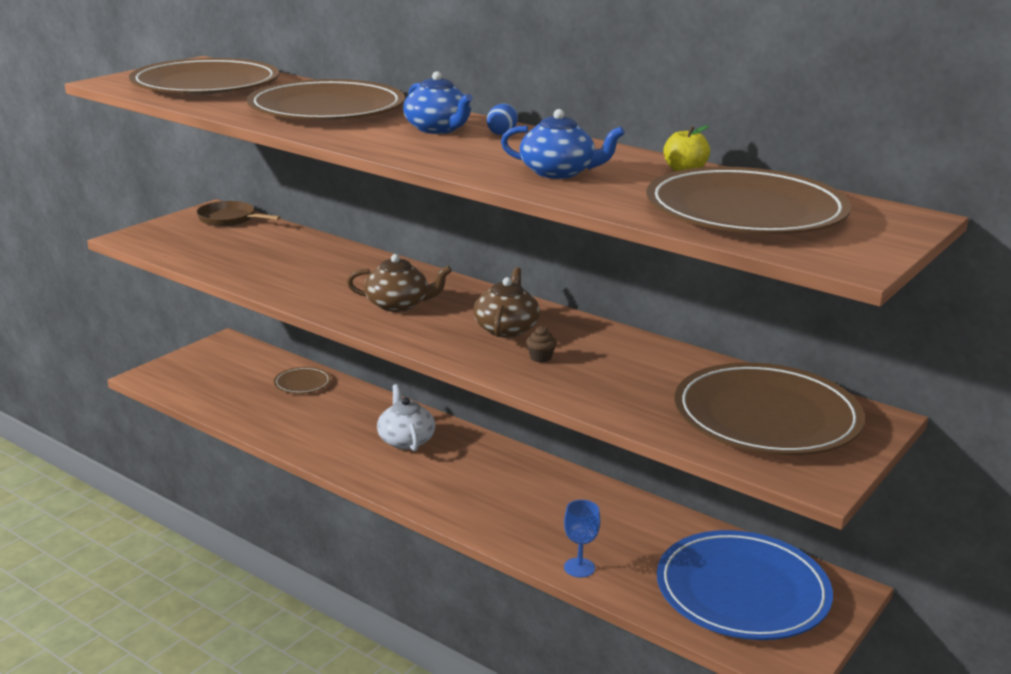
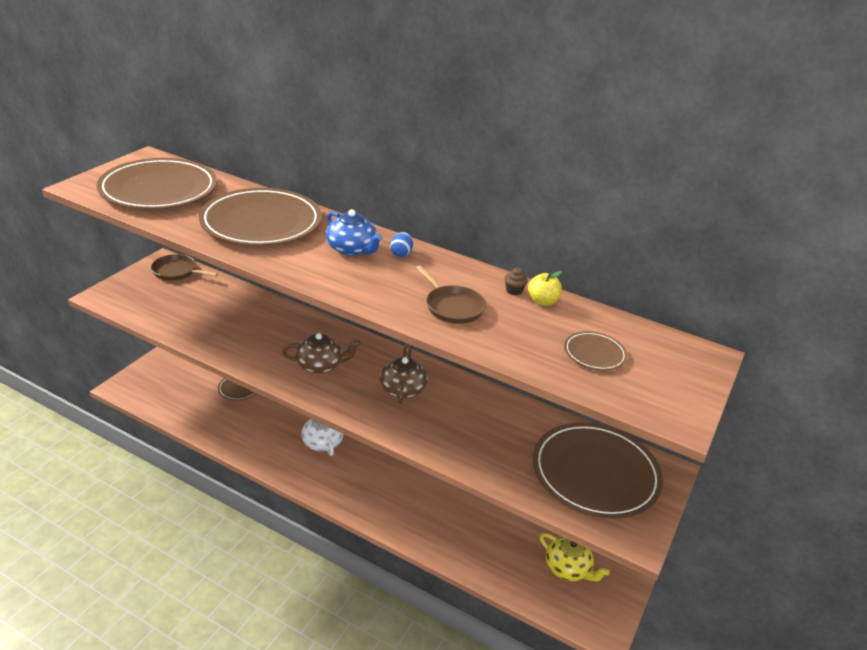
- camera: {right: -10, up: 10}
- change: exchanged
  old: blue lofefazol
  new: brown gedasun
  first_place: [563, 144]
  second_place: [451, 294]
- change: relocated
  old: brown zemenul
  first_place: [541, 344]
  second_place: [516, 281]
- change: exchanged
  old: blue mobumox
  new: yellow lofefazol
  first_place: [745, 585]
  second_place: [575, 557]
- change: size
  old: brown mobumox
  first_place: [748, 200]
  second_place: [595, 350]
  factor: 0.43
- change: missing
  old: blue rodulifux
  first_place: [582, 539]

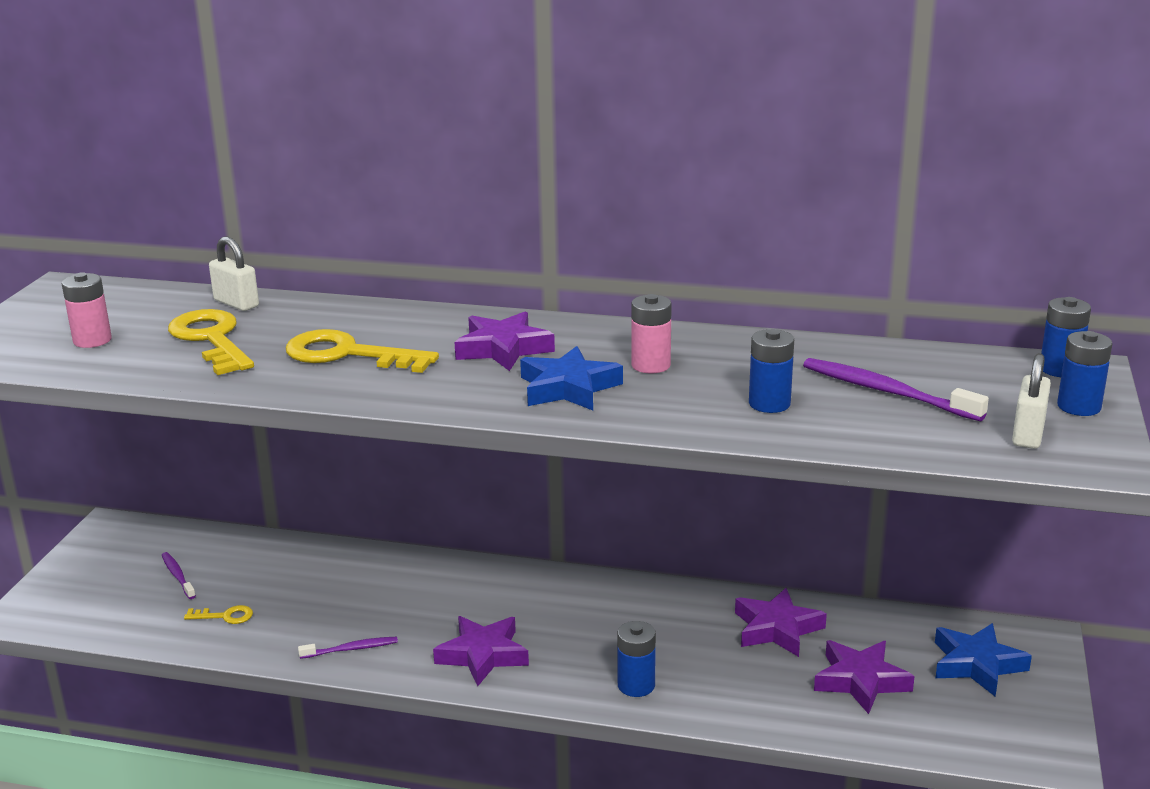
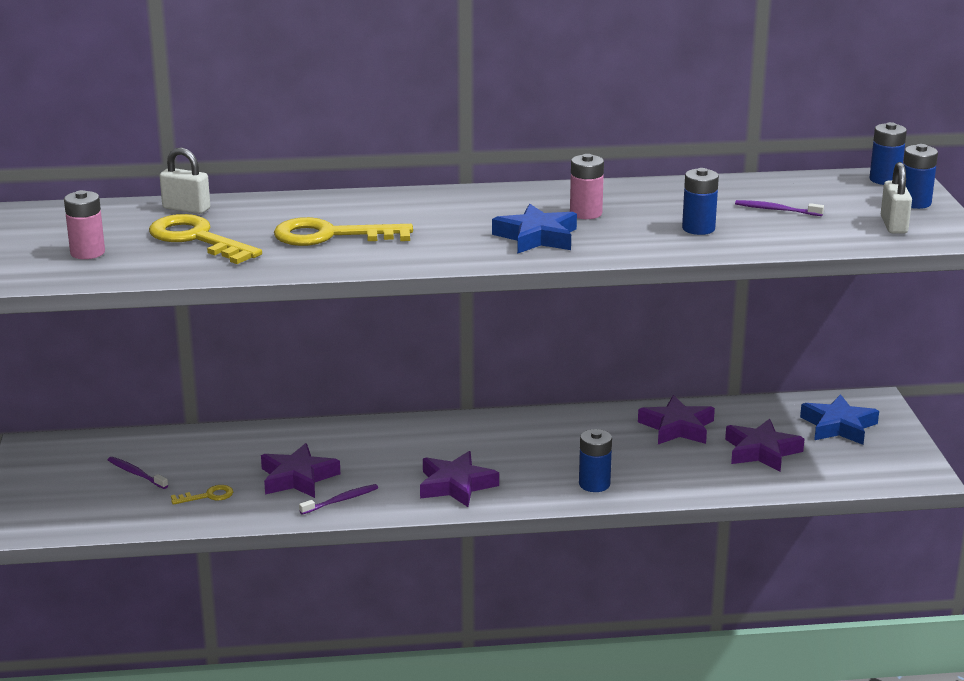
- camera: {right: -20, up: 0}
- change: relocated
  old: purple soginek
  first_place: [504, 341]
  second_place: [300, 470]
- change: size
  old: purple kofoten
  first_place: [896, 389]
  second_place: [779, 208]
  factor: 0.57

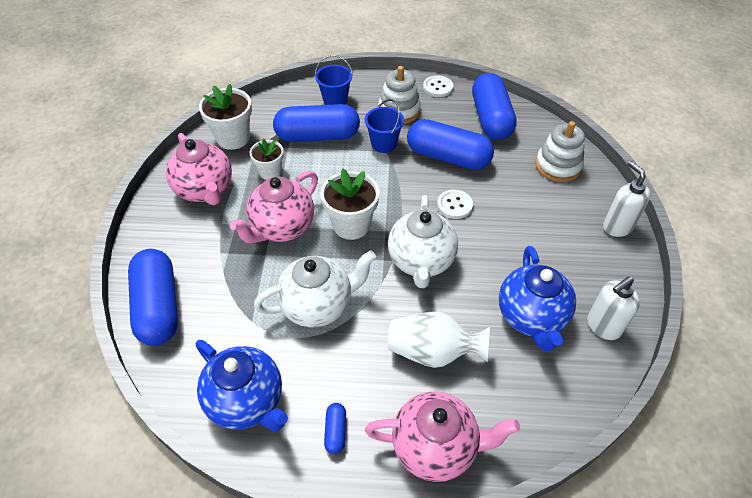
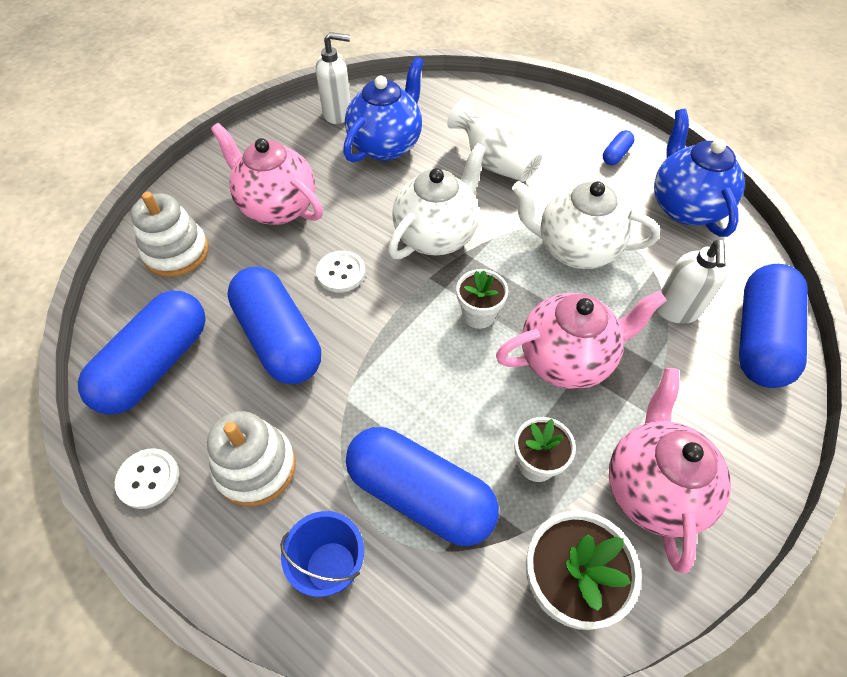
- camera: {right: -145, up: 5}
- change: relocated
  old: pink lofefazol
  first_place: [442, 436]
  second_place: [267, 174]
- change: size
  old: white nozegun
  first_place: [350, 204]
  second_place: [482, 299]
  factor: 0.63
- change: relocated
  old: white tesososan
  first_place: [627, 199]
  second_place: [692, 282]
- change: missing
  old: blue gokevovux
  first_place: [384, 126]

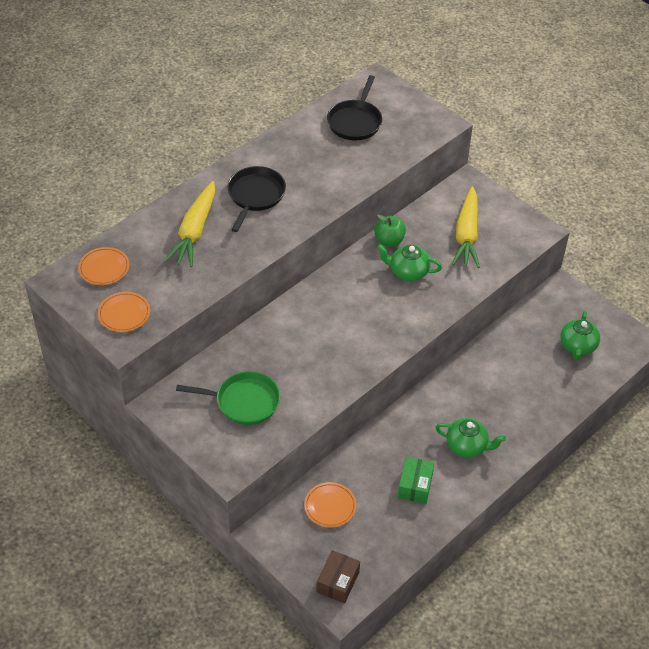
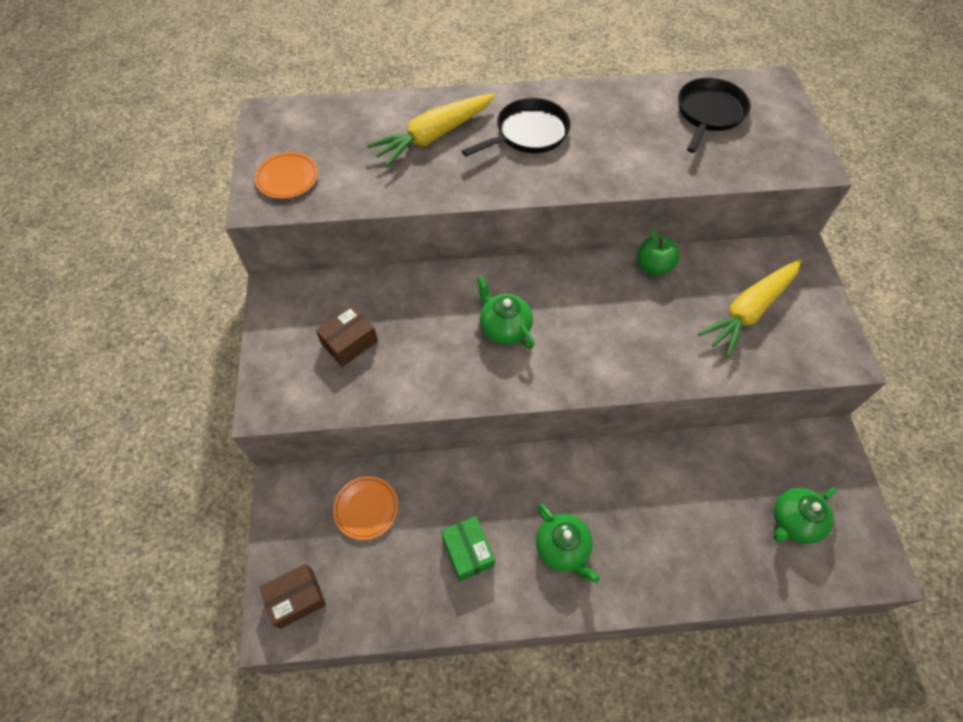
- camera: {right: 40, up: 10}
- change: exchanged
  old: green gedasun
  new: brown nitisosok
  first_place: [228, 398]
  second_place: [347, 336]
- change: spun
  old: green nitisosok
  first_place: [416, 480]
  second_place: [468, 548]
  degrees: -75
- change: relocated
  old: green lofefazol
  first_place: [409, 262]
  second_place: [505, 312]
- change: spun
  old: black gedasun
  first_place: [354, 107]
  second_place: [714, 115]
  degrees: 150
- change: missing
  old: orange mobumox
  first_place: [103, 266]

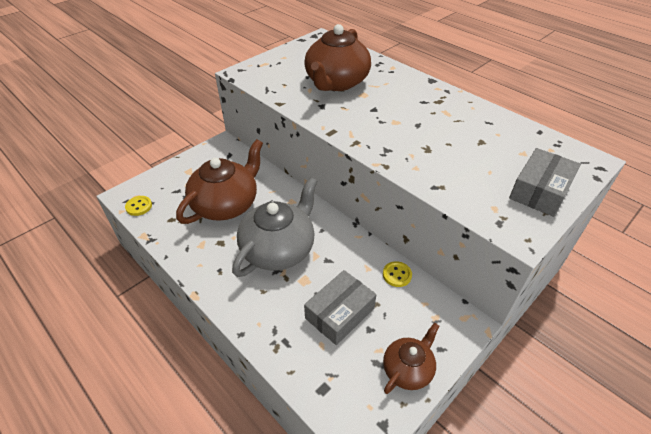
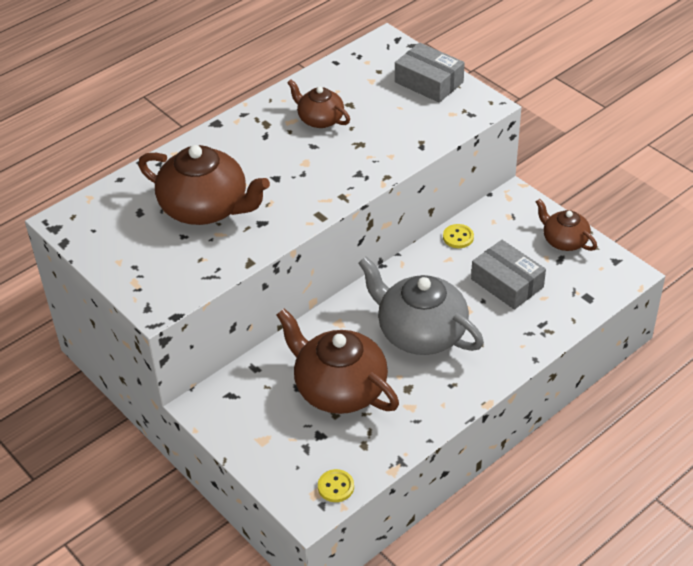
- camera: {right: -85, up: 0}
- change: appeared
  new: brown lofefazol
  second_place: [318, 103]

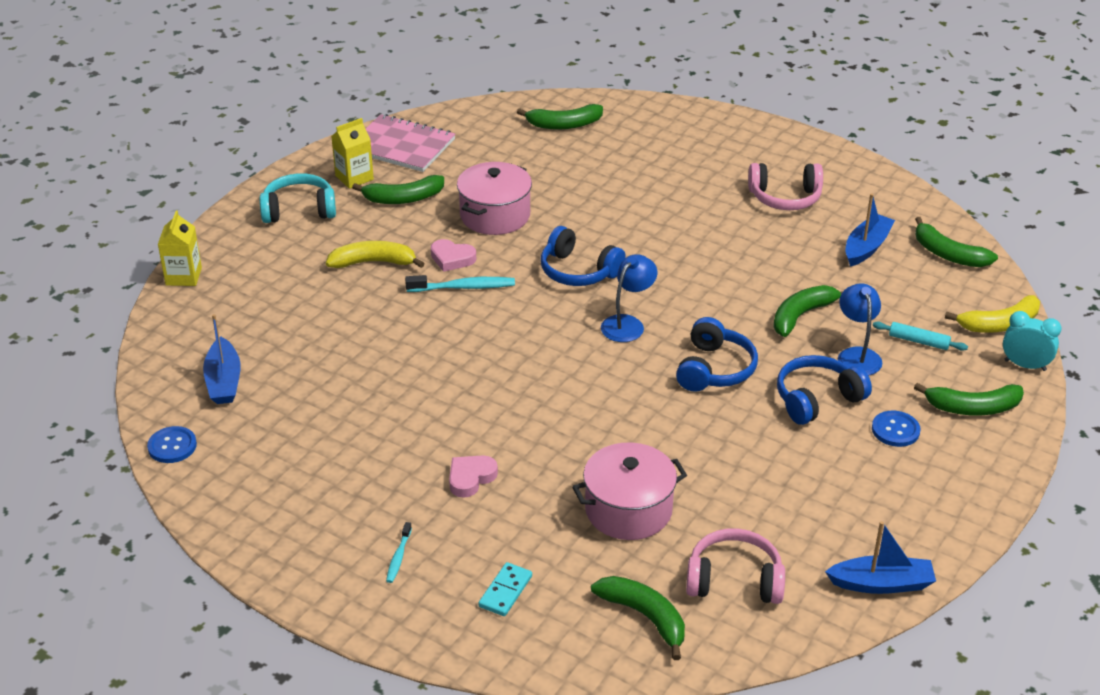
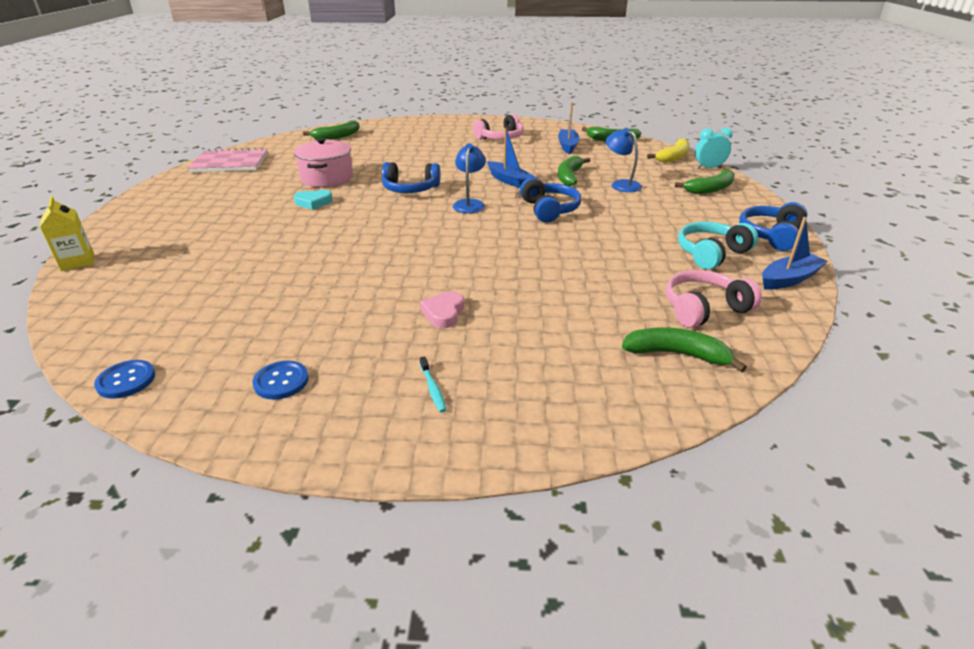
- camera: {right: -30, up: -5}
- change: relocated
  old: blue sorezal
  first_place: [896, 429]
  second_place: [281, 380]
- change: colour
  old: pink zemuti
  new: turquoise zemuti
  first_place: [453, 255]
  second_place: [313, 200]
- change: relocated
  old: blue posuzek
  first_place: [222, 359]
  second_place: [511, 158]
- change: relocated
  old: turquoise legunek
  first_place: [298, 198]
  second_place: [718, 246]
- change: relocated
  old: blue legunek
  first_place: [824, 390]
  second_place: [773, 226]
- change: missing
  old: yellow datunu
  first_place: [375, 254]
- change: missing
  old: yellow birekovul
  first_place: [352, 153]
- change: missing
  old: green datunu
  first_place: [398, 189]
- change: missing
  old: turquoise kofoten
  first_place: [460, 283]
- change: missing
  old: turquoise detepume
  first_place: [505, 589]
- change: missing
  old: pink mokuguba
  first_place: [629, 491]
- change: missing
  old: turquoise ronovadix
  first_place: [920, 336]

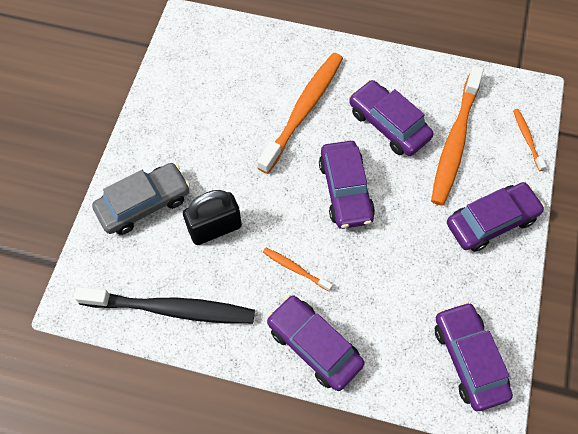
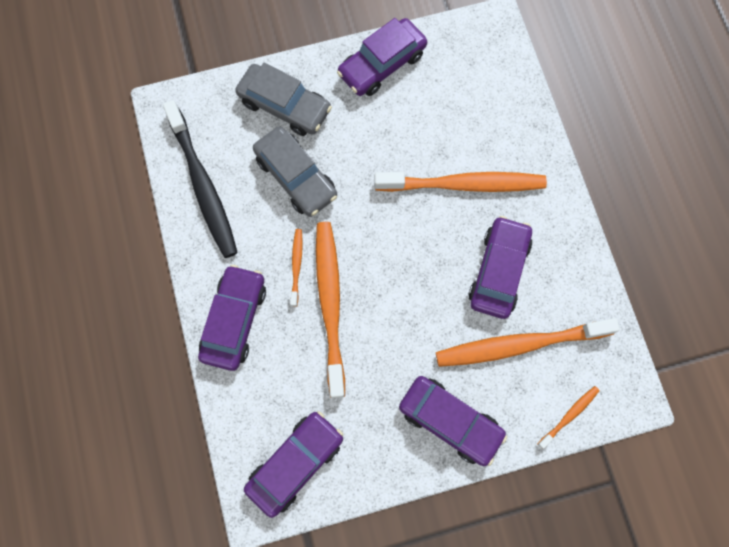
- camera: {right: 60, up: 10}
- change: exchanged
  old: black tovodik
  new: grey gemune
  first_place: [212, 217]
  second_place: [295, 171]
- change: appeared
  new: orange kofoten
  second_place: [330, 310]
- change: relocated
  old: purple gemune
  first_place: [347, 185]
  second_place: [382, 57]

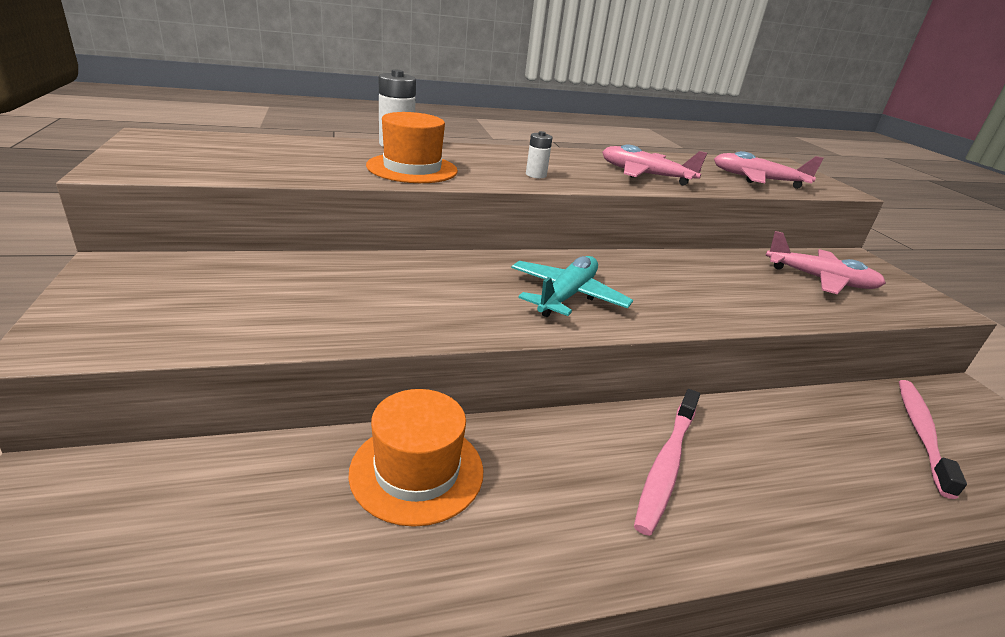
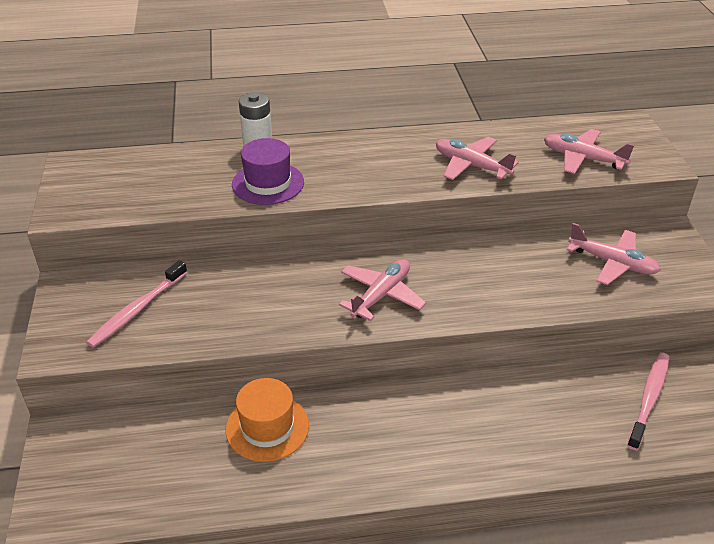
- camera: {right: 10, up: 10}
- change: relocated
  old: pink kofoten
  first_place: [667, 462]
  second_place: [136, 304]
- change: colour
  old: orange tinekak
  new: purple tinekak
  first_place: [412, 147]
  second_place: [268, 171]
- change: colour
  old: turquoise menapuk
  new: pink menapuk
  first_place: [572, 286]
  second_place: [382, 290]
- change: missing
  old: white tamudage
  first_place: [539, 154]

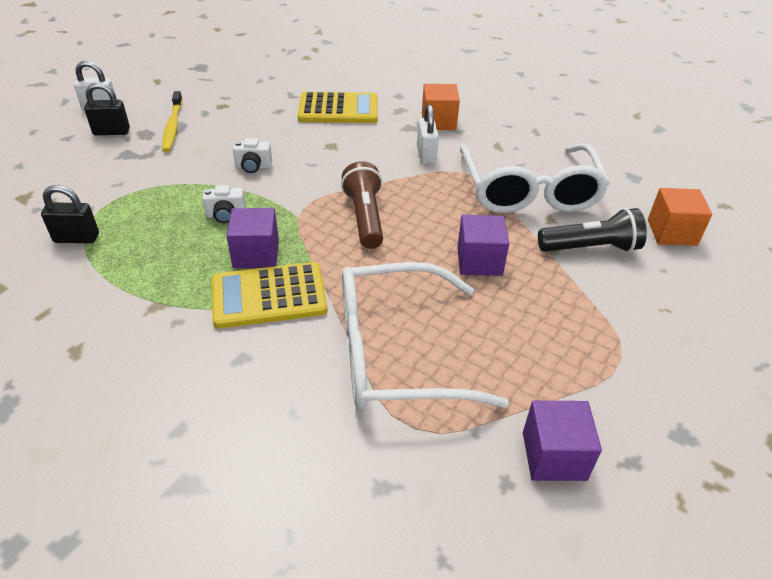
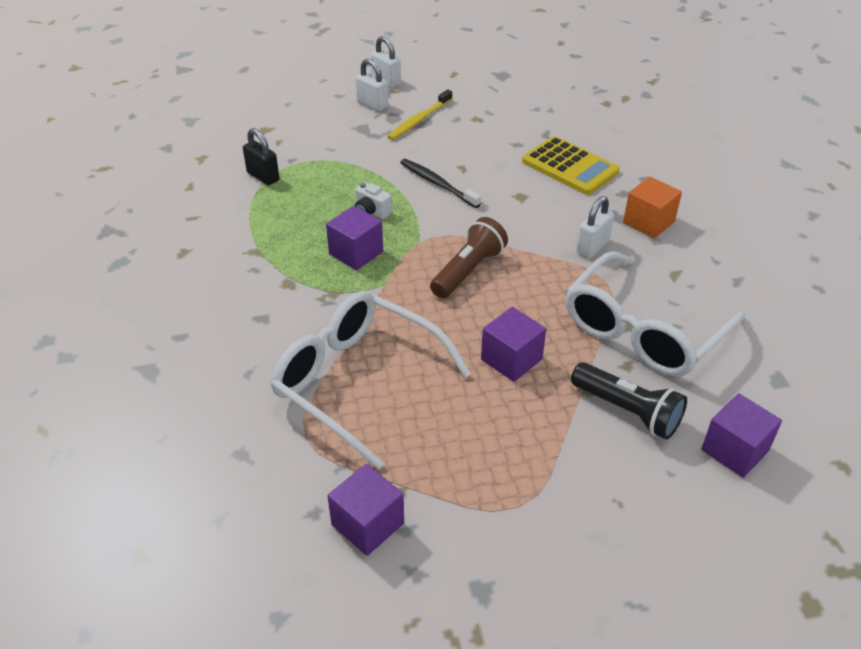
- camera: {right: 45, up: 0}
- change: colour
  old: black tovodik
  new: white tovodik
  first_place: [107, 109]
  second_place: [371, 85]
- change: exchanged
  old: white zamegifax
  new: black kofoten
  first_place: [252, 155]
  second_place: [440, 183]
- change: colour
  old: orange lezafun
  new: purple lezafun
  first_place: [680, 217]
  second_place: [741, 435]
- change: missing
  old: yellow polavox
  first_place: [269, 295]

